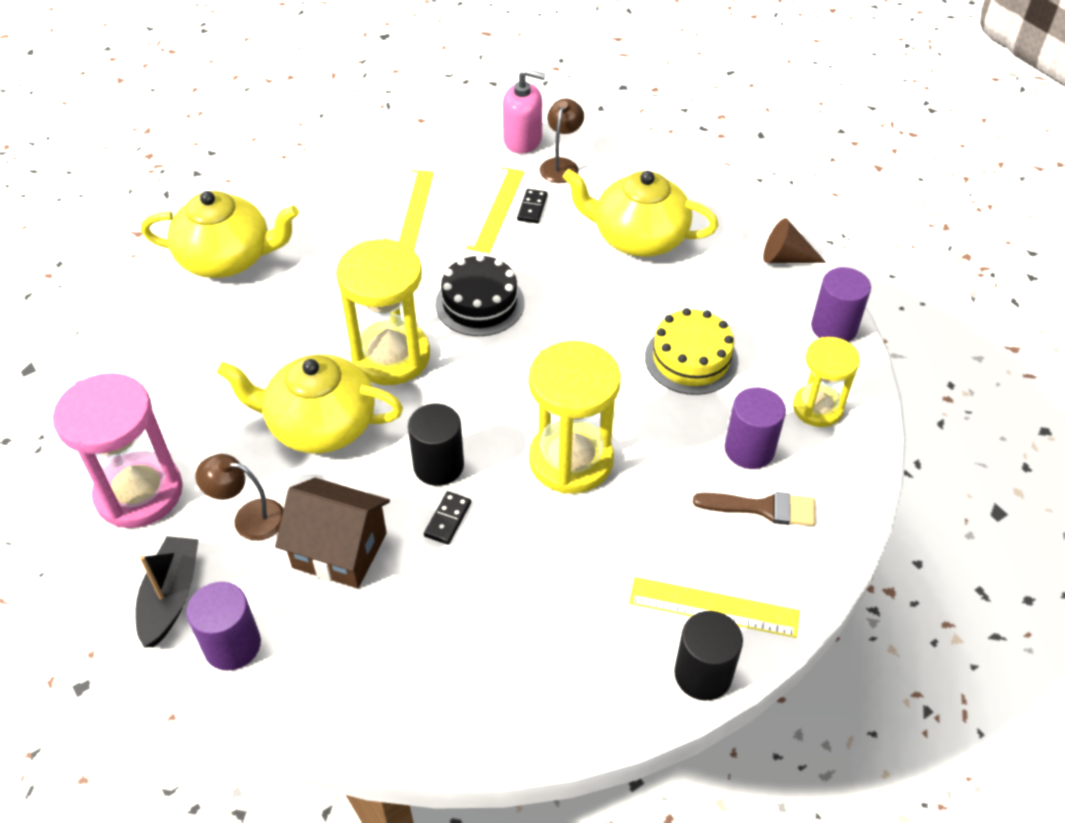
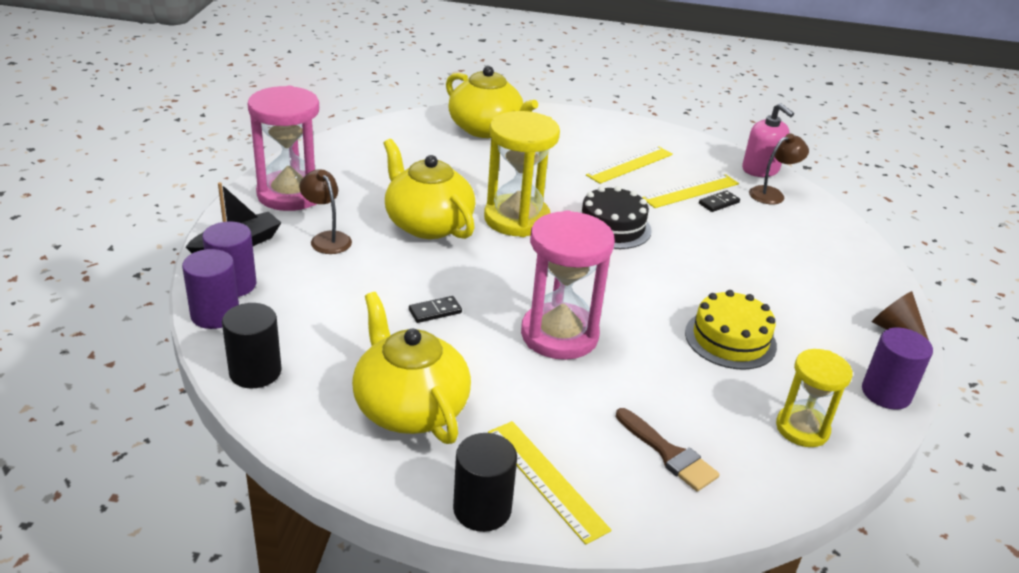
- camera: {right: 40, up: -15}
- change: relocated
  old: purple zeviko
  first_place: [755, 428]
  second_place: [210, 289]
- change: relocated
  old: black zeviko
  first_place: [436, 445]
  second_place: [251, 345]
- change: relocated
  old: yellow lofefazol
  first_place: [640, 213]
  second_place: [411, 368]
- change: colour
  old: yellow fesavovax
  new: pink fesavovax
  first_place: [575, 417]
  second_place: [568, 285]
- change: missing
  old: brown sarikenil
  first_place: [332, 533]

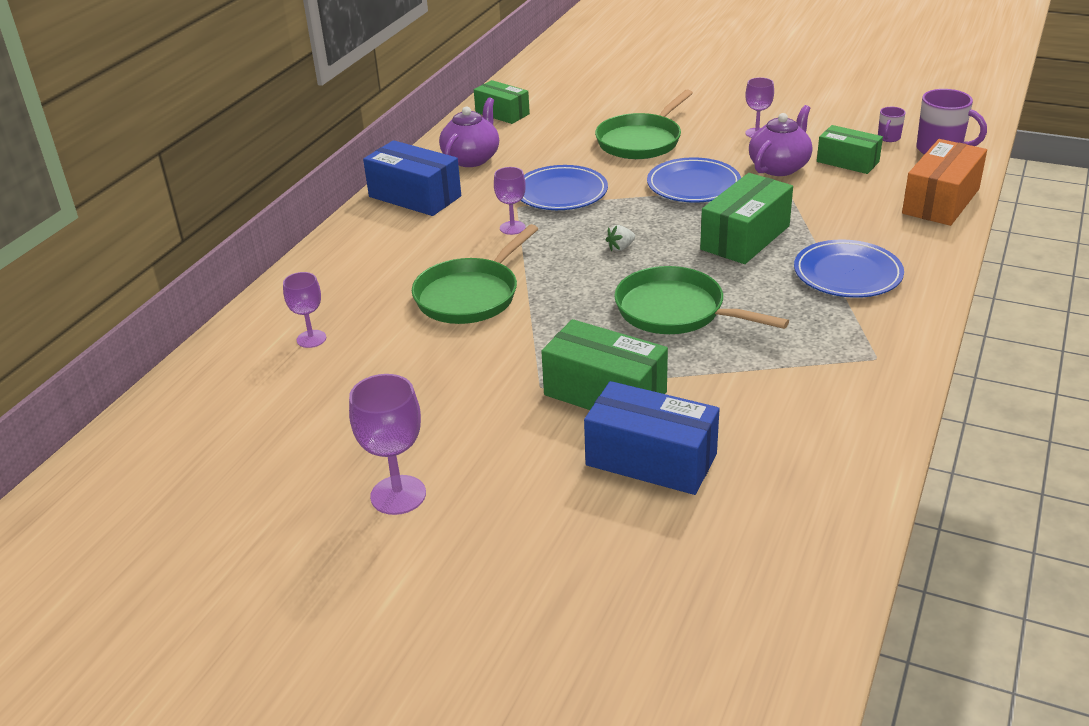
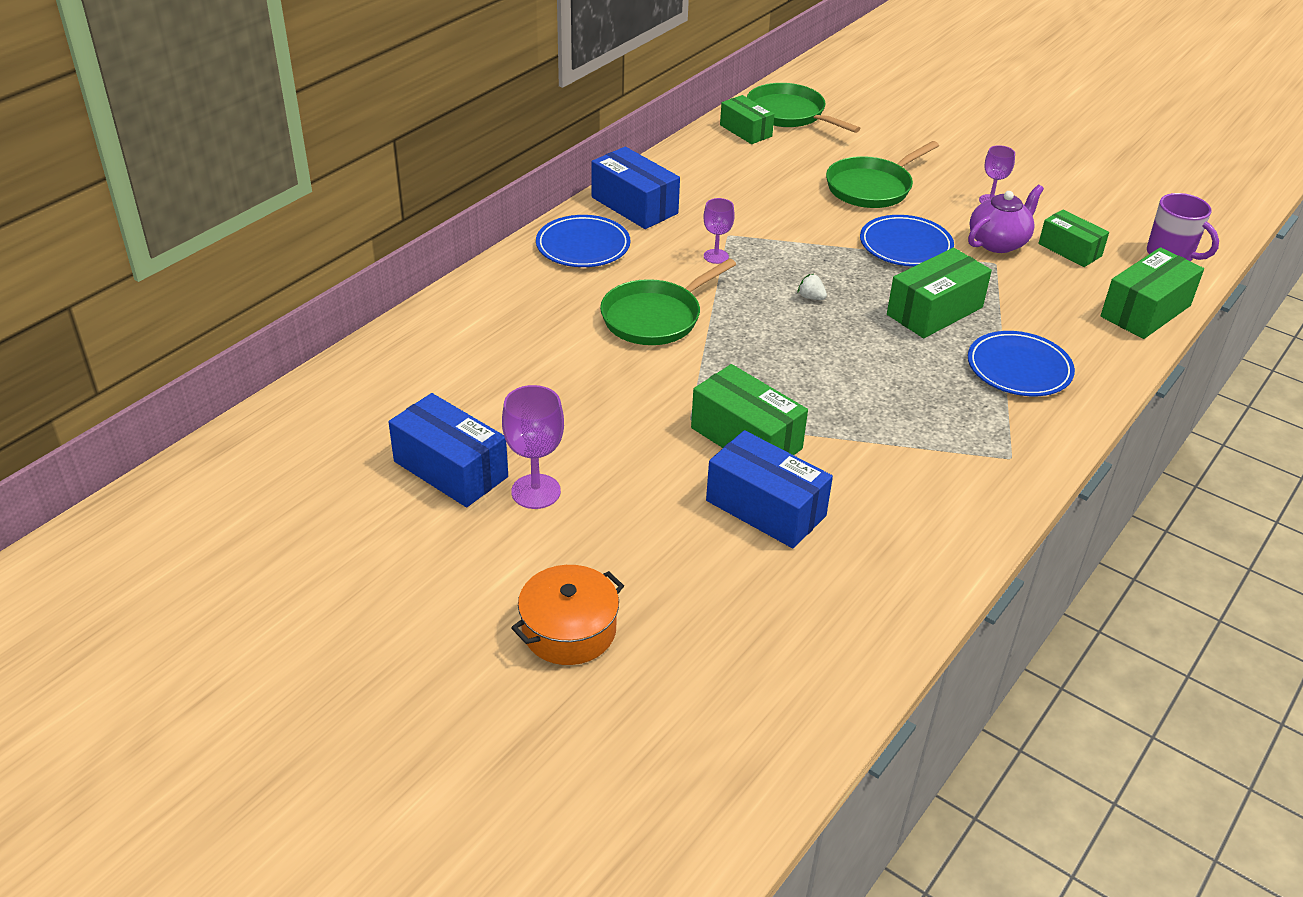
- camera: {right: 10, up: 5}
- change: appeared
  new: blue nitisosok
  second_place: [448, 450]
- change: appeared
  new: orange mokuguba
  second_place: [567, 615]
- change: relocated
  old: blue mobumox
  first_place: [564, 187]
  second_place: [583, 241]
- change: relocated
  old: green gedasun
  first_place: [701, 300]
  second_place: [804, 108]
- change: spun
  old: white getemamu
  first_place: [620, 238]
  second_place: [812, 287]
  degrees: 60
- change: colour
  old: orange nitisosok
  new: green nitisosok
  first_place: [944, 182]
  second_place: [1152, 293]
- change: missing
  old: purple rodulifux
  first_place: [304, 310]
- change: missing
  old: purple lofefazol
  first_place: [469, 132]
- change: missing
  old: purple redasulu
  first_place: [892, 124]

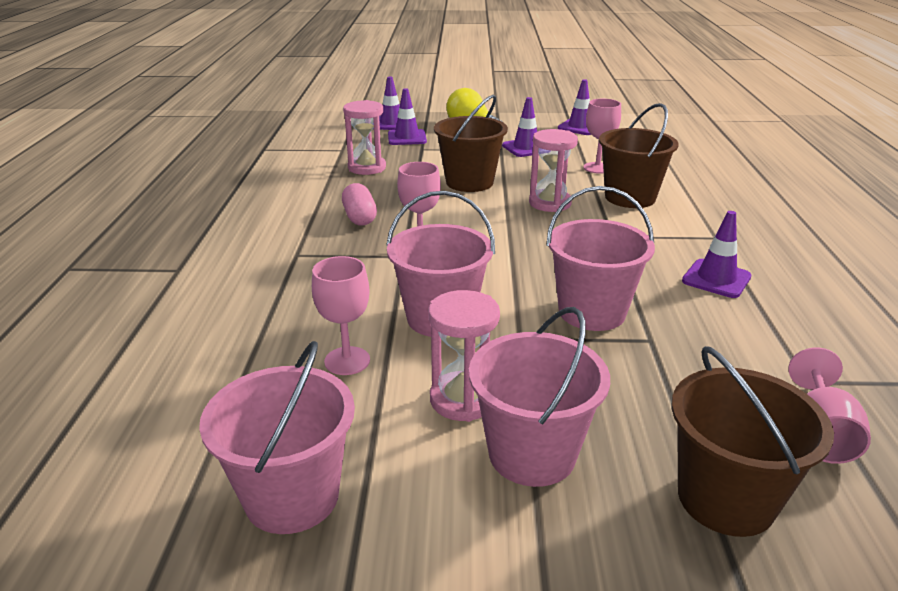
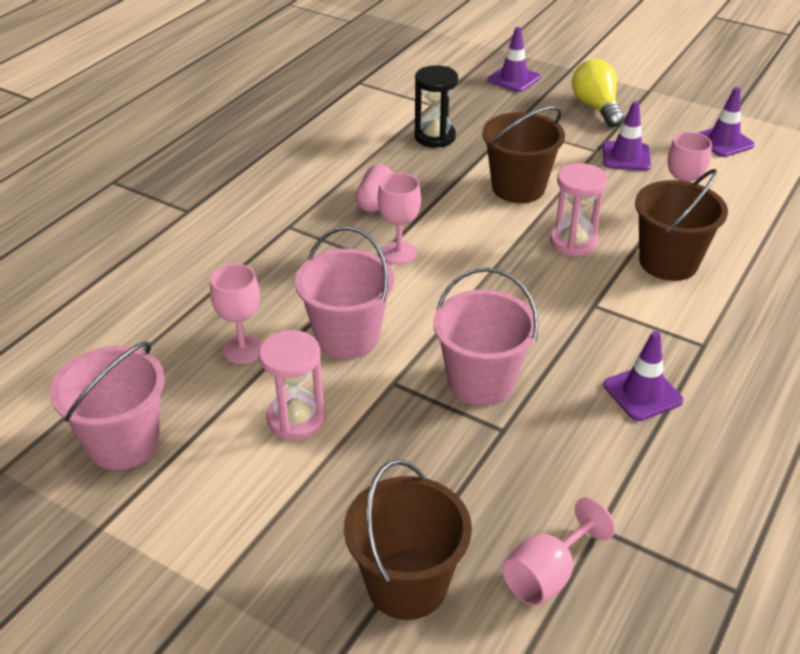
- camera: {right: 30, up: 10}
- change: colour
  old: pink fesavovax
  new: black fesavovax
  first_place: [364, 137]
  second_place: [436, 106]
- change: missing
  old: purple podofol
  first_place: [407, 116]
- change: missing
  old: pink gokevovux
  first_place: [539, 397]

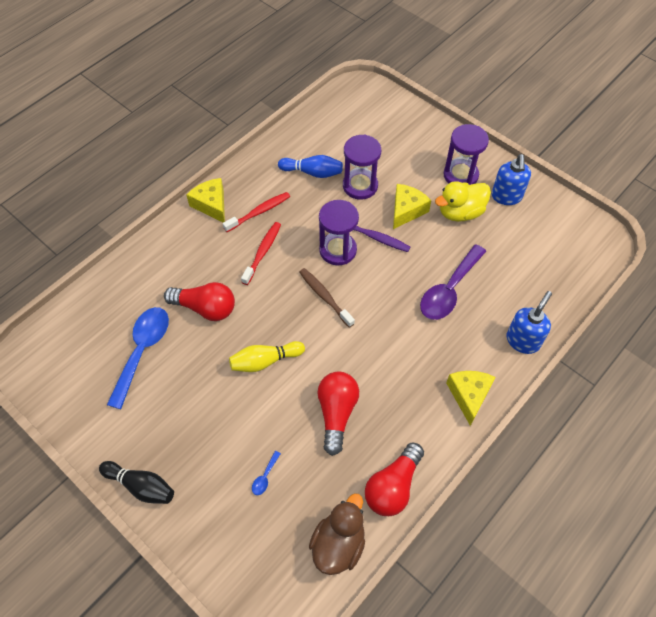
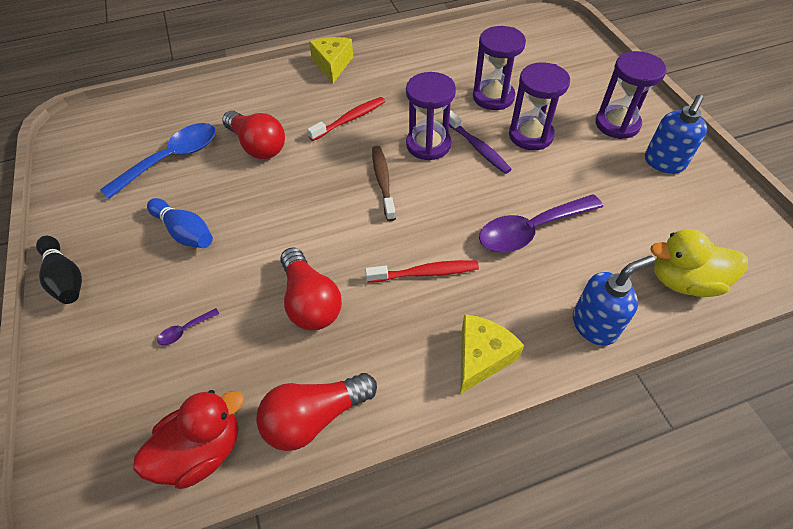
- camera: {right: 30, up: -5}
- change: colour
  old: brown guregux
  new: red guregux
  first_place: [337, 534]
  second_place: [188, 439]
- change: relocated
  old: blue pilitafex
  first_place: [310, 166]
  second_place: [180, 223]
- change: colour
  old: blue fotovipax
  new: purple fotovipax
  first_place: [266, 473]
  second_place: [188, 326]
- change: spun
  old: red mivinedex
  first_place: [338, 414]
  second_place: [311, 289]
  degrees: 120
- change: relocated
  old: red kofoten
  first_place: [256, 212]
  second_place: [422, 271]
- change: exchanged
  old: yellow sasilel
  new: purple fesavovax
  first_place: [412, 206]
  second_place: [539, 106]
- change: relocated
  old: yellow guregux
  first_place: [463, 201]
  second_place: [699, 263]
- change: missing
  old: yellow pilitafex
  first_place: [267, 356]

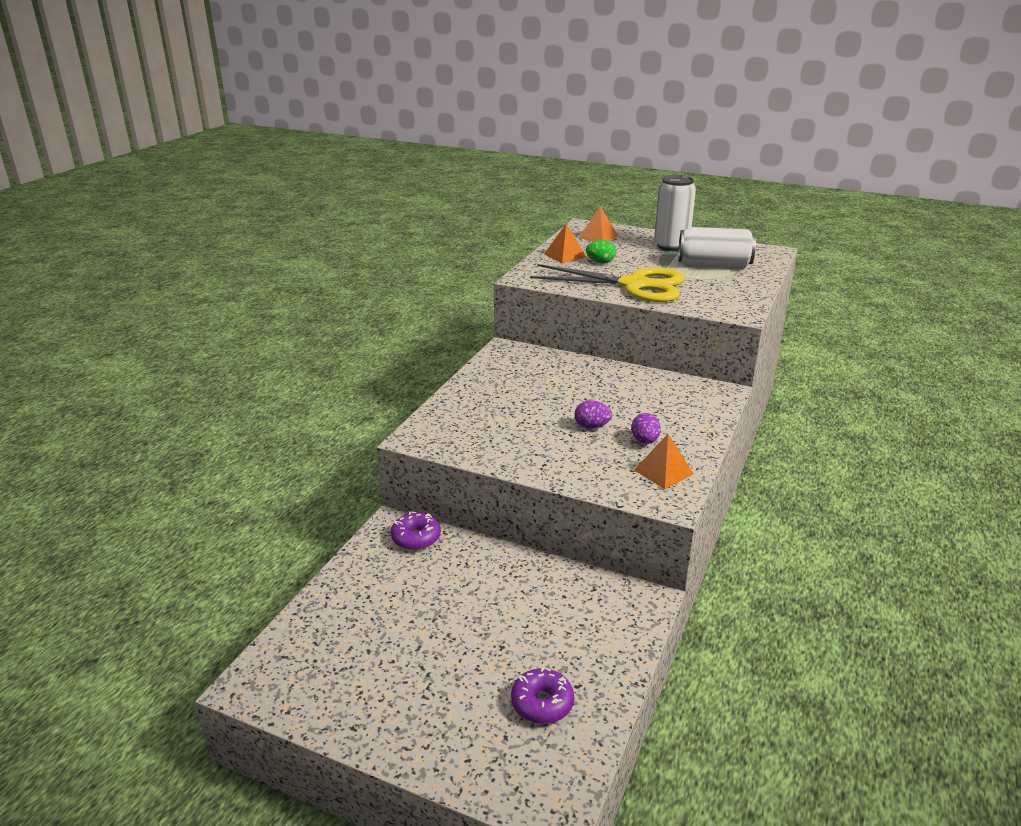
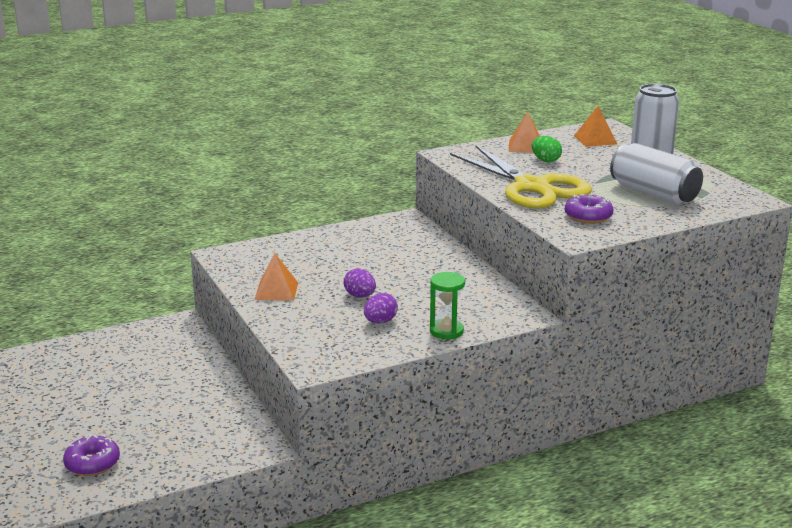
- camera: {right: 40, up: -5}
- change: relocated
  old: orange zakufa
  first_place: [664, 461]
  second_place: [276, 276]
- change: appeared
  new: green fesavovax
  second_place: [447, 305]
- change: relocated
  old: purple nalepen
  first_place: [416, 531]
  second_place: [589, 208]

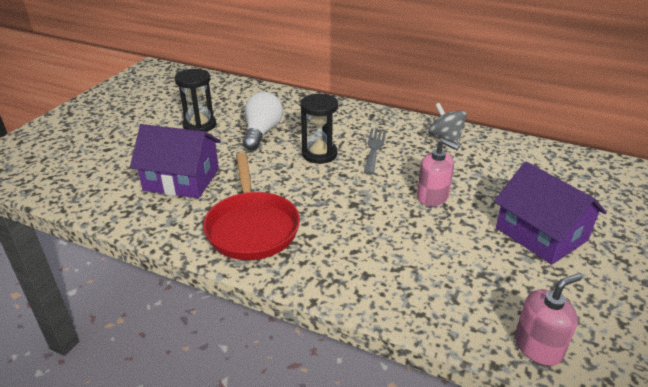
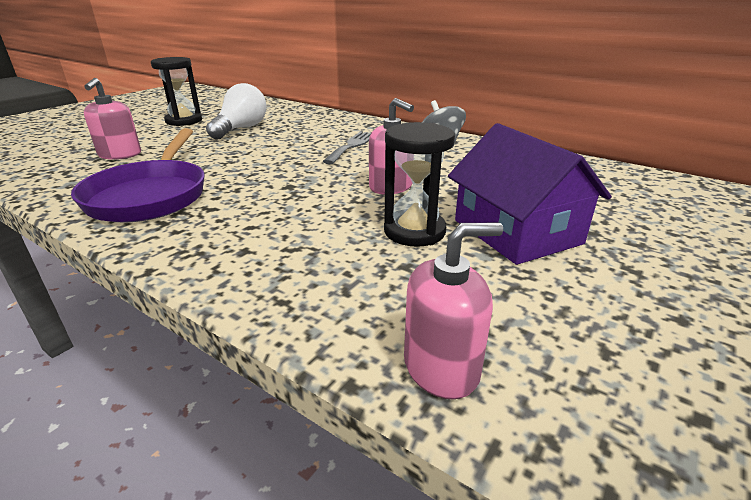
- camera: {right: 10, up: -5}
- change: colour
  old: red gedasun
  new: purple gedasun
  first_place: [251, 206]
  second_place: [138, 175]
- change: exchanged
  old: purple sarikenil
  new: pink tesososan
  first_place: [175, 161]
  second_place: [112, 119]
- change: relocated
  old: black fesavovax
  first_place: [319, 129]
  second_place: [419, 184]

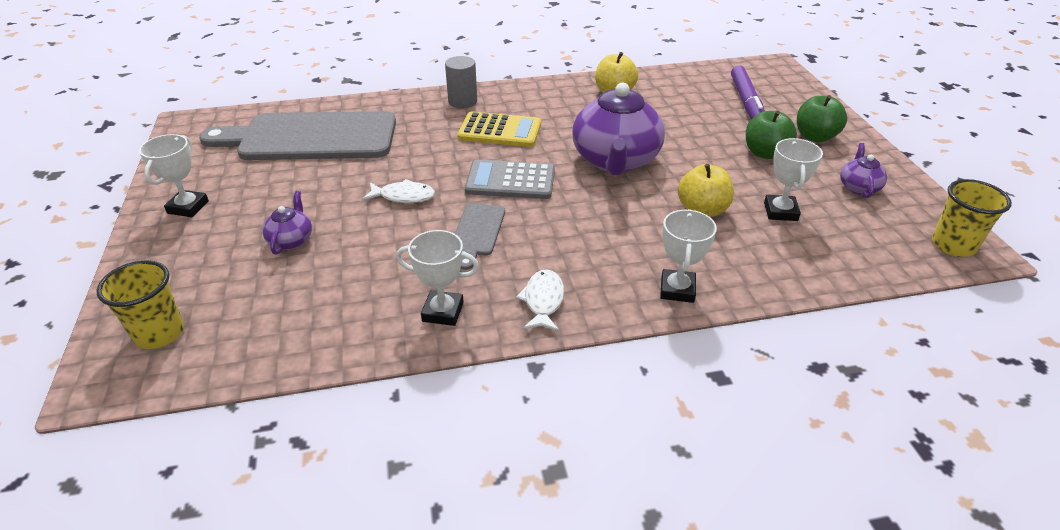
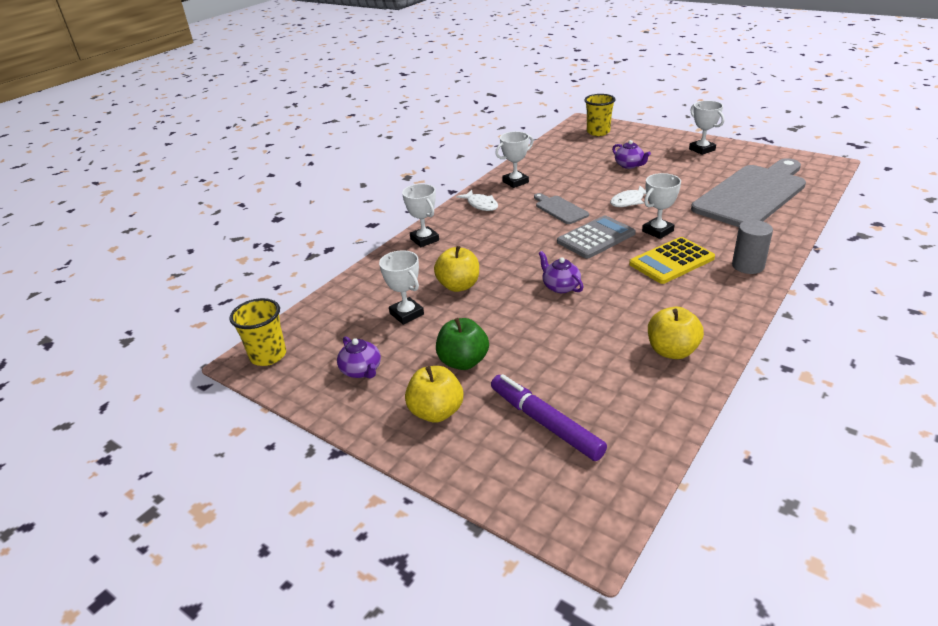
- camera: {right: 140, up: -5}
- change: colour
  old: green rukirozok
  new: yellow rukirozok
  first_place: [822, 118]
  second_place: [434, 394]
- change: size
  old: purple lofefazol
  first_place: [618, 129]
  second_place: [560, 272]
  factor: 0.45
- change: appeared
  new: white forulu
  second_place: [661, 206]

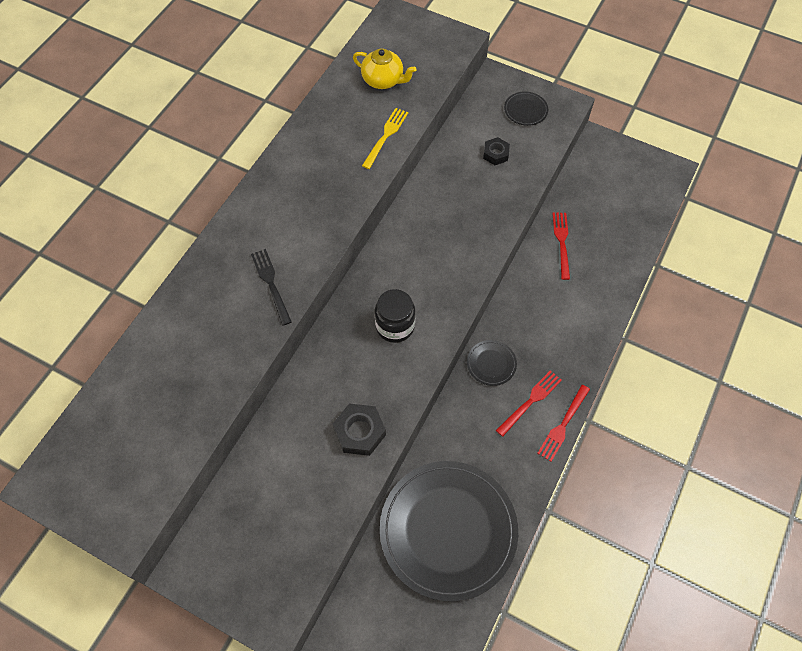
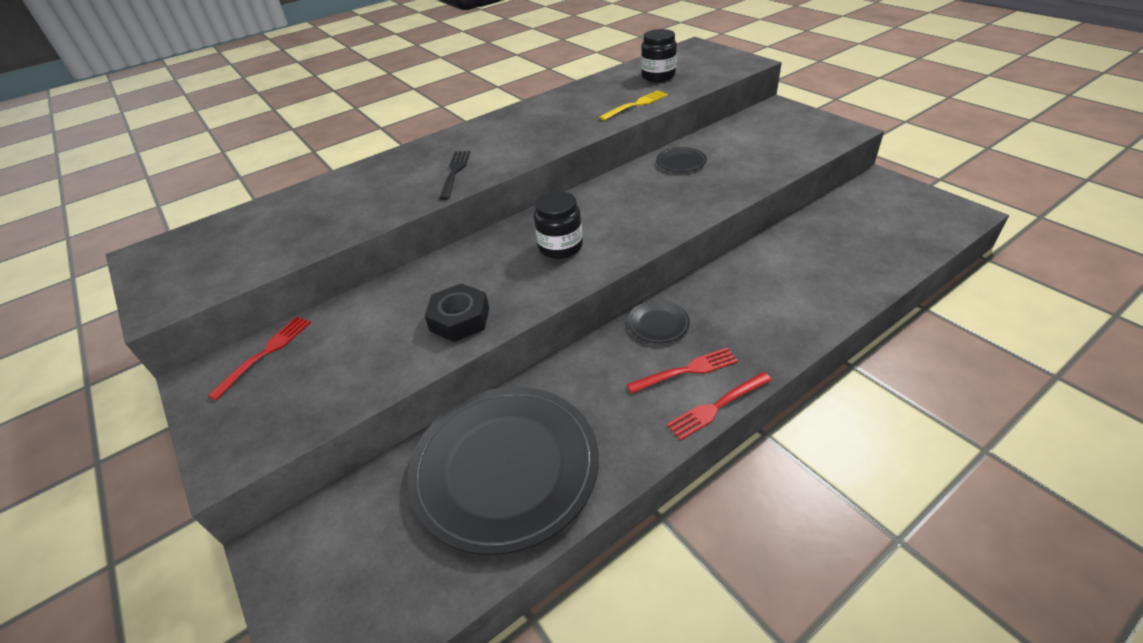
- camera: {right: 30, up: -20}
- change: relocated
  old: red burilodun
  first_place: [561, 246]
  second_place: [259, 358]
- change: exchanged
  old: yellow lofefazol
  new: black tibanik
  first_place: [384, 69]
  second_place: [659, 55]
- change: relocated
  old: black mobumox
  first_place: [526, 108]
  second_place: [681, 159]
- change: missing
  old: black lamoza
  first_place: [496, 151]

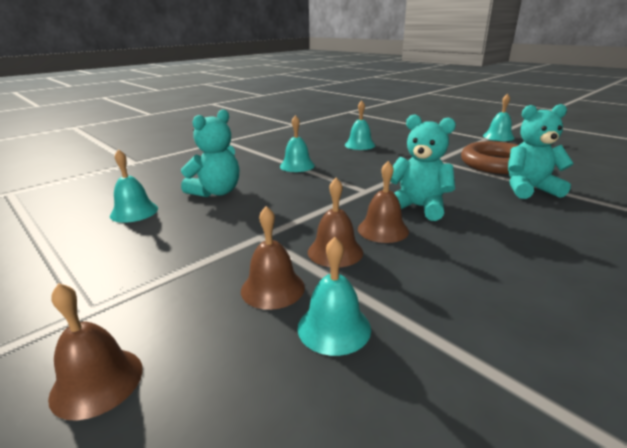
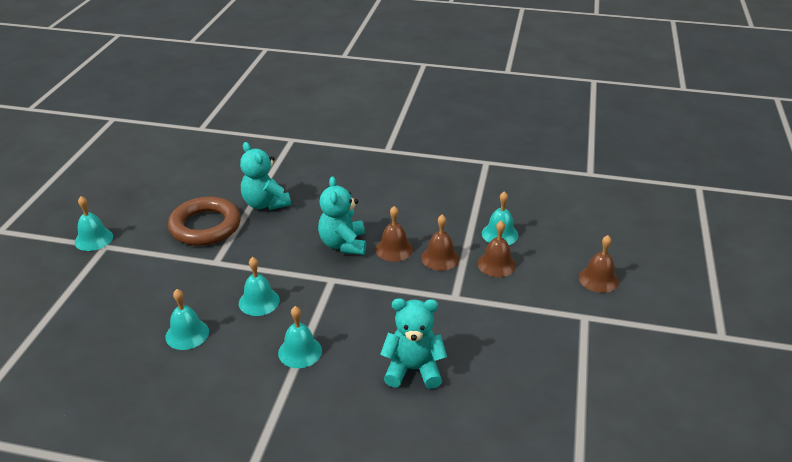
- camera: {right: -125, up: 10}
- change: relocated
  old: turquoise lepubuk
  first_place: [134, 186]
  second_place: [259, 286]

